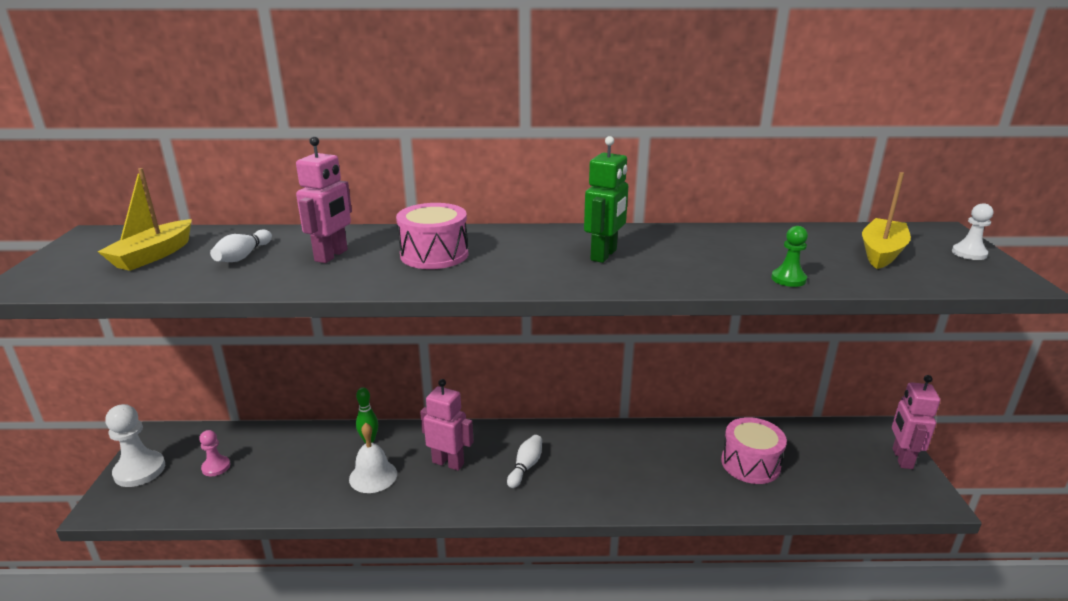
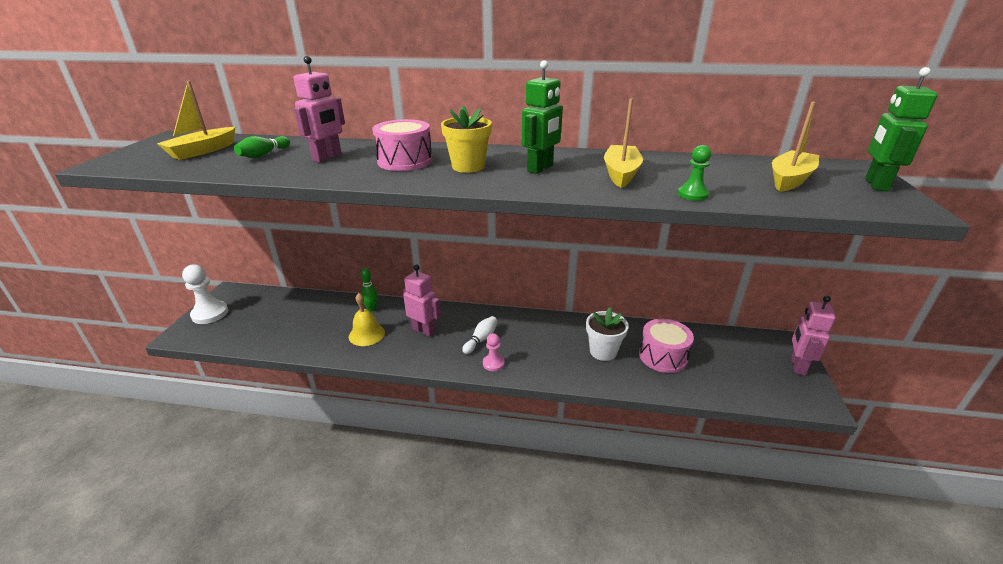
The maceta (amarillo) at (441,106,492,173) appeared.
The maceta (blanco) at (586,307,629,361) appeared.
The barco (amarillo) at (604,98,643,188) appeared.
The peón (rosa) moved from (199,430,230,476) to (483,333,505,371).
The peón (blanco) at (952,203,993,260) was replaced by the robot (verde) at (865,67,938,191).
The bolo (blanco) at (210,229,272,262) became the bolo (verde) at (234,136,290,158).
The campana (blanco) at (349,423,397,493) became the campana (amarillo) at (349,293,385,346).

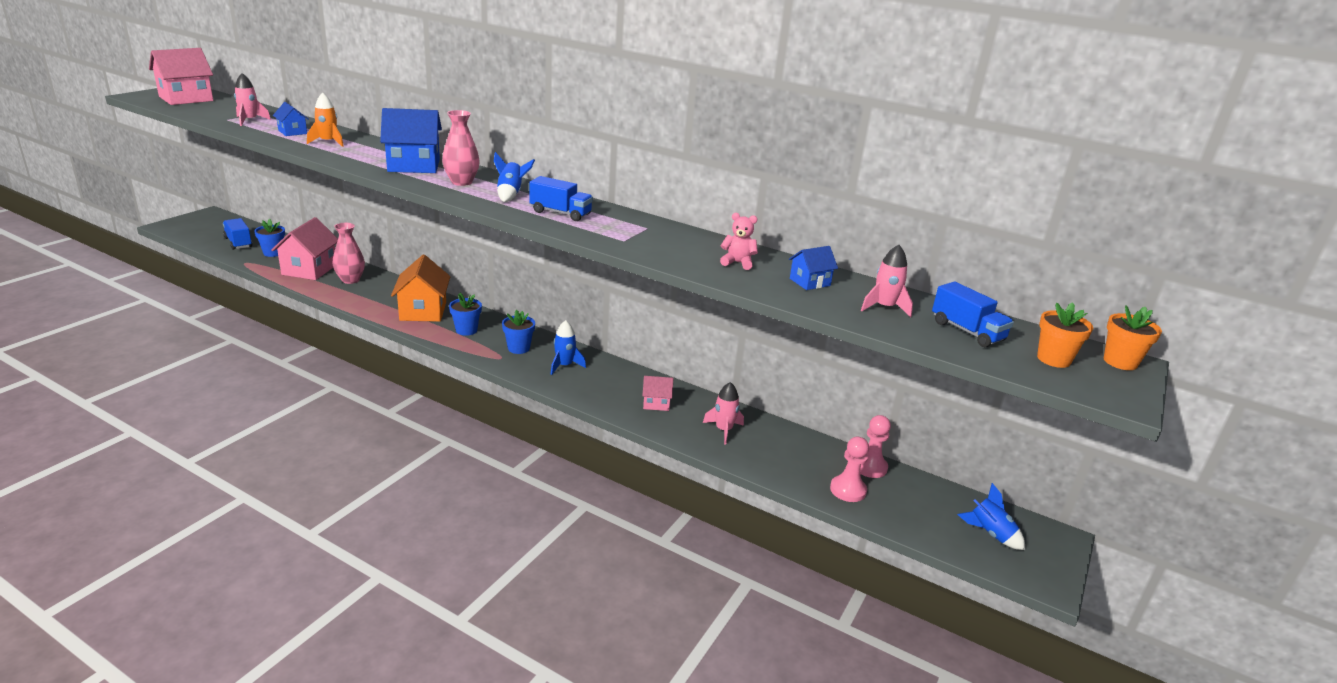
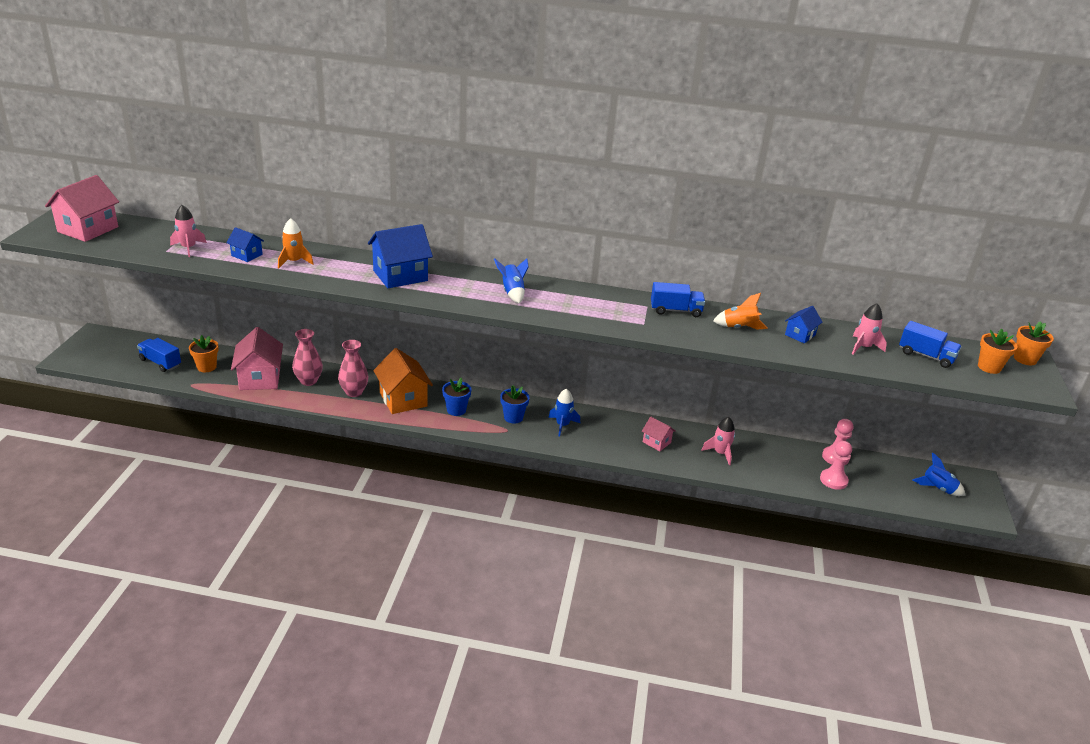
The florero (rosa) moved from (442,110,480,186) to (338,340,368,397).
The camión (azul) moved from (529,176,593,221) to (651,282,705,317).
The osito (rosa) at (720,213,758,270) was replaced by the cohete (naranja) at (713,293,768,330).
The maceta (azul) at (254,219,285,257) became the maceta (naranja) at (189,335,219,372).
The casa (rosa) at (643,376,673,411) turned 60 degrees clockwise.

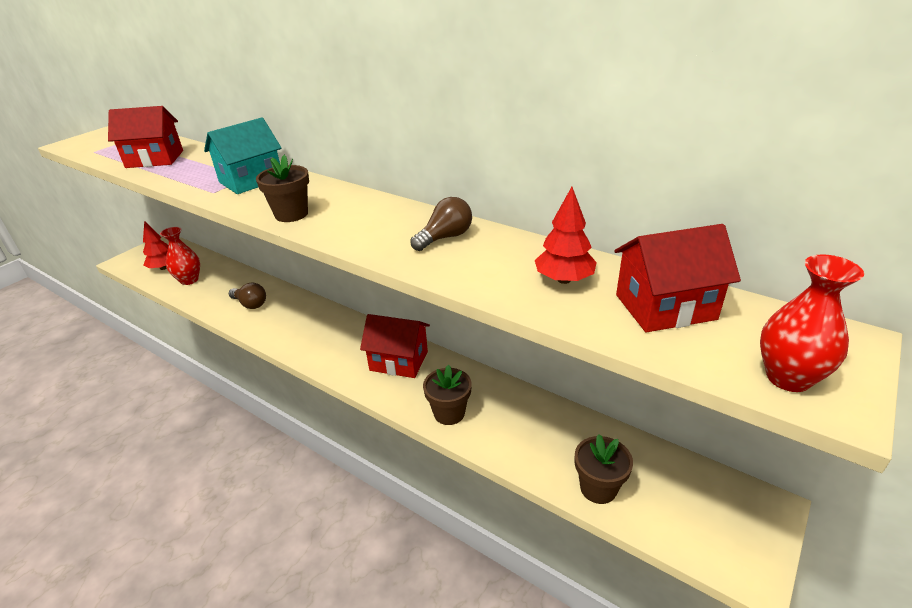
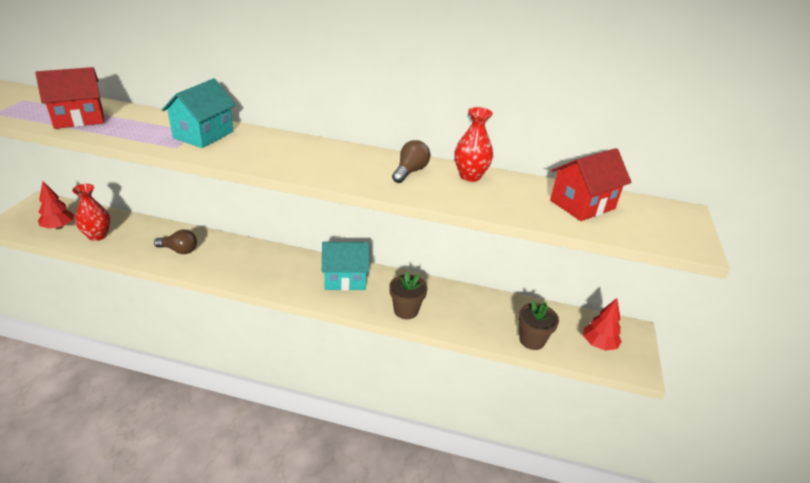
The maceta (marrón) at (256,155,309,222) disappeared.
The árbol (rojo) moved from (535,187,597,284) to (583,298,622,351).
The florero (rojo) moved from (760,254,864,392) to (455,107,493,182).
The casa (rojo) at (360,314,430,378) became the casa (turquesa) at (322,242,369,290).

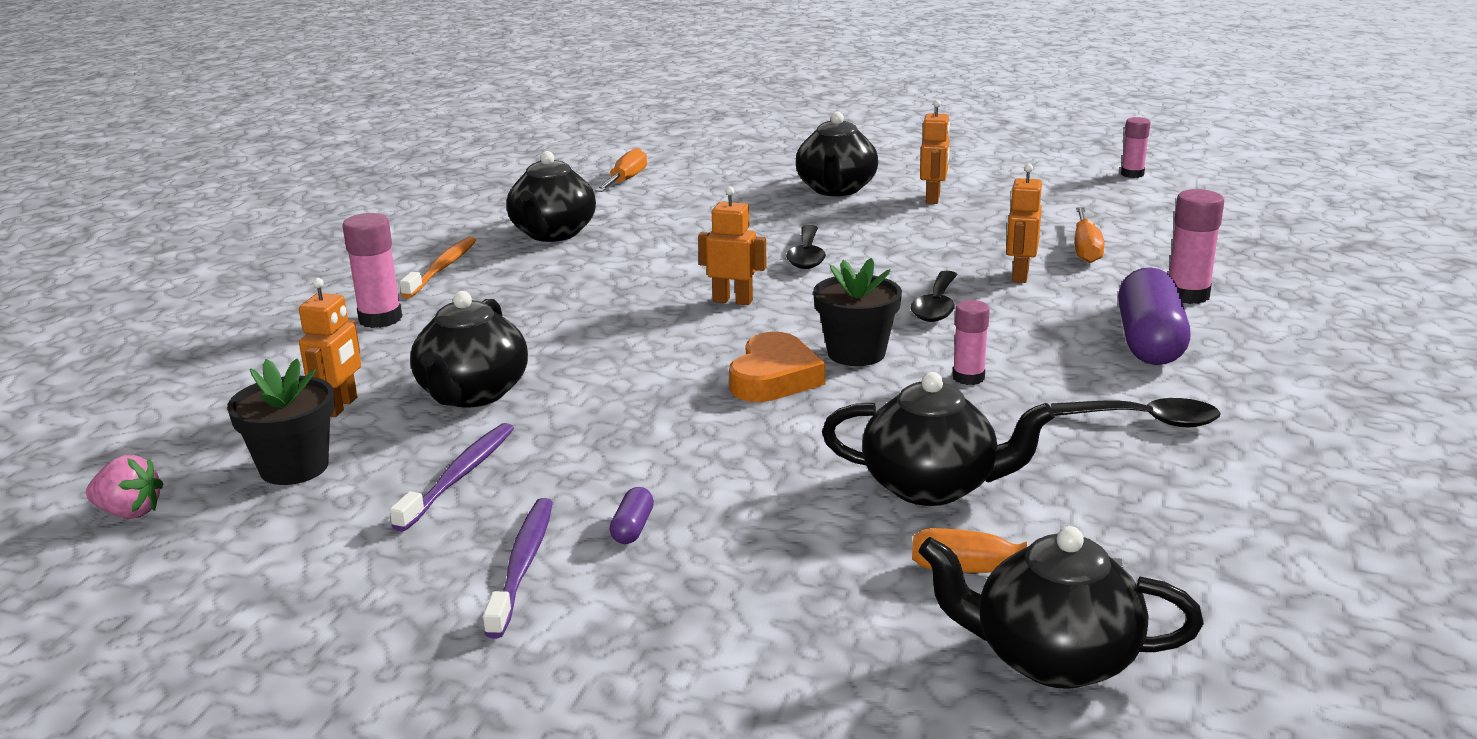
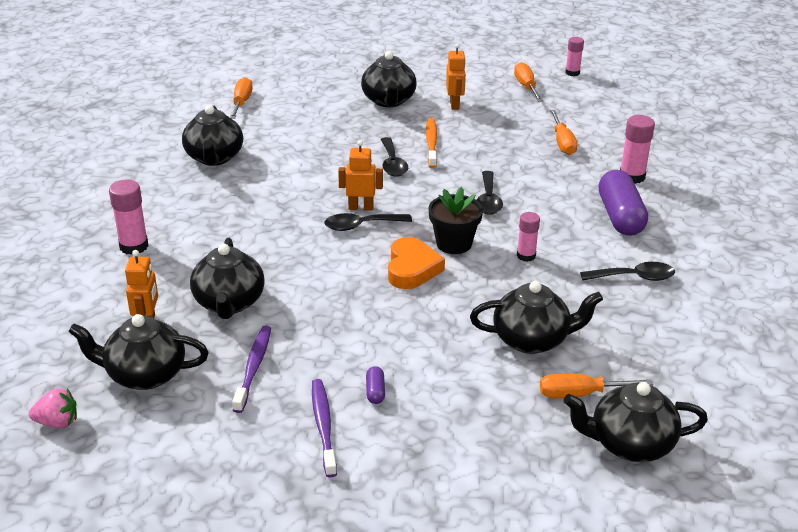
The robot (naranja) at (1006,164,1042,283) disappeared.
The cuchara (negro) at (324,213,412,231) appeared.
The destornillador (naranja) at (514,62,543,102) appeared.
The cepillo de dientes (naranja) moved from (400,237,476,298) to (426,118,437,168).
The maceta (negro) at (227,359,335,485) was replaced by the tetera (negro) at (68,314,209,390).

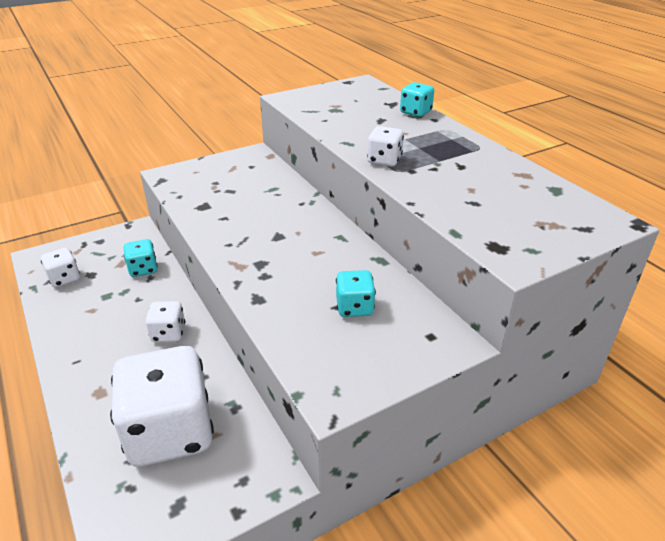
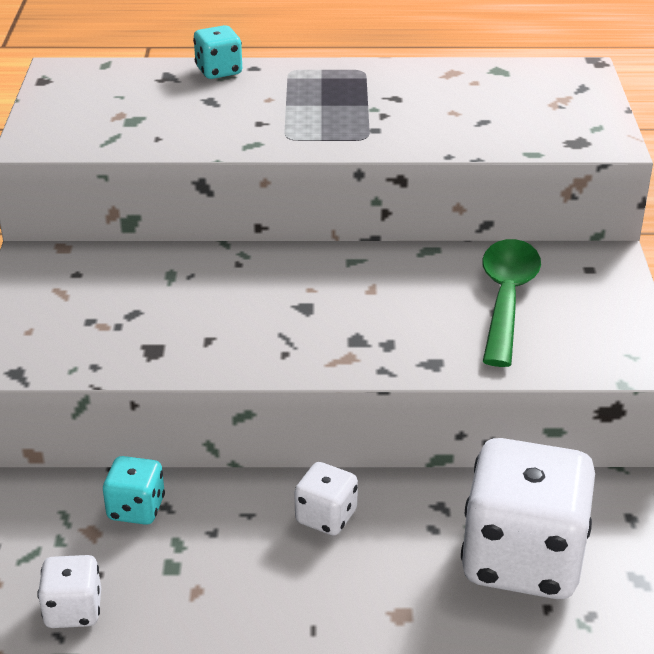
The dado (blanco) at (367,126,404,167) disappeared.
The dado (turquesa) at (336,270,376,317) was replaced by the cuchara (verde) at (482,239,541,367).

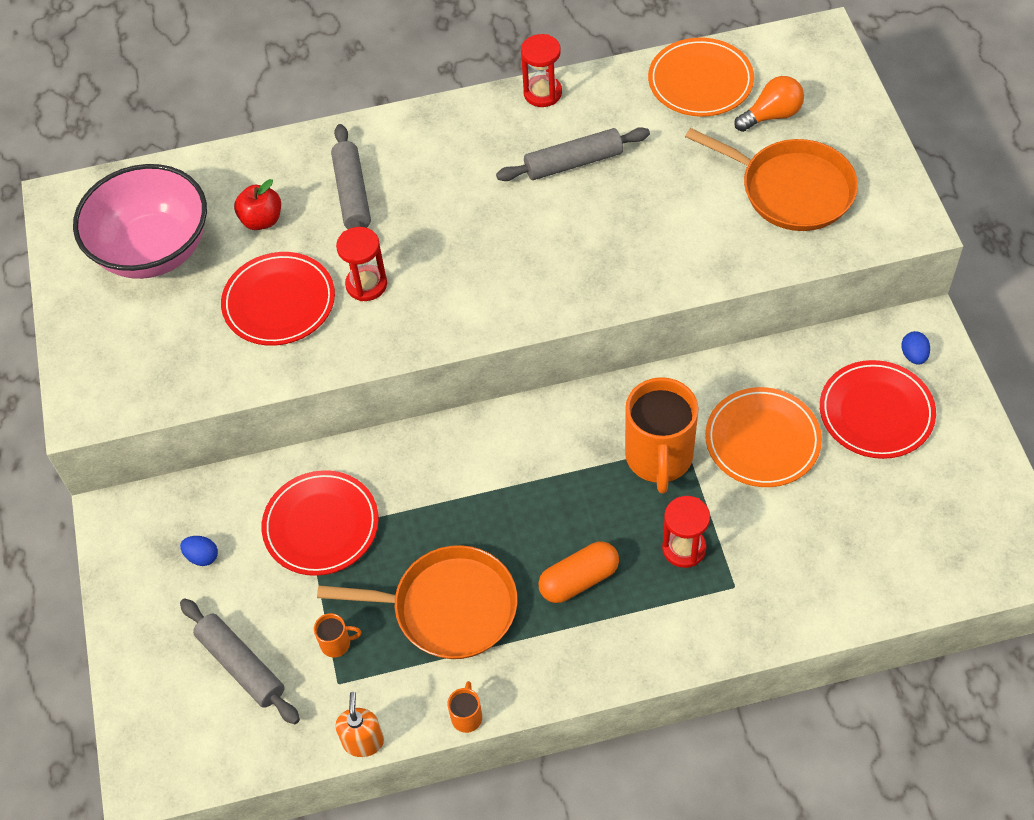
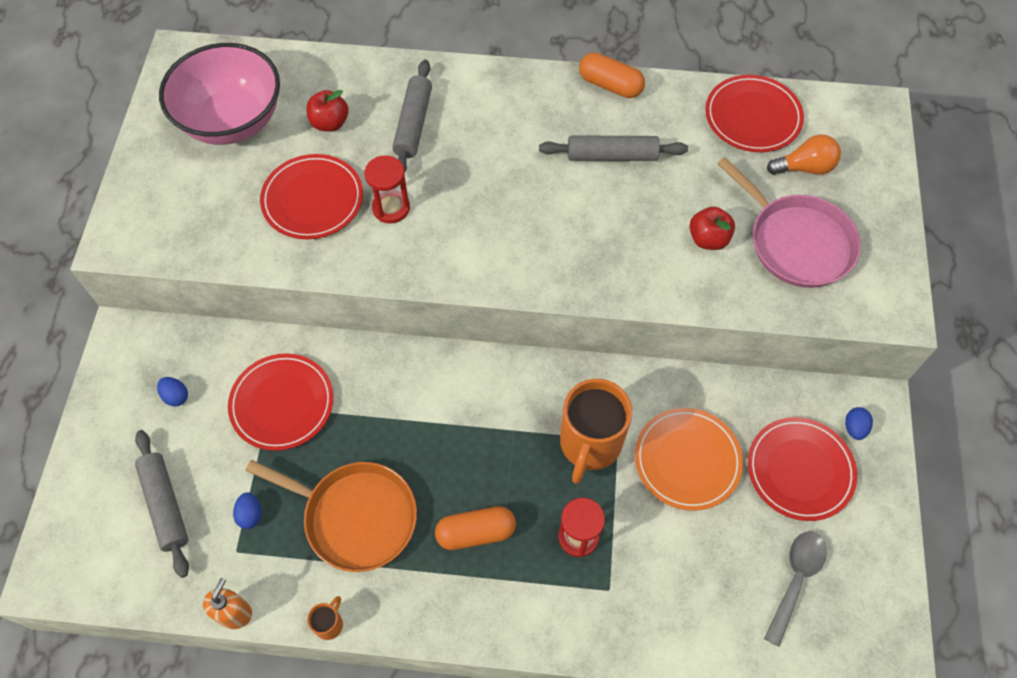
The manzana (rojo) at (690,207,735,250) appeared.
The cuchara (gris) at (764,531,827,647) appeared.
The taza (naranja) at (314,613,361,657) was replaced by the huevo (azul) at (233,492,261,529).
The reloj de arena (rojo) at (521,34,562,107) was replaced by the cápsula (naranja) at (579,52,645,98).
The plato (naranja) at (648,38,754,117) became the plato (rojo) at (705,75,804,152).
The sartén (naranja) at (685,128,858,231) became the sartén (rosa) at (717,157,861,288).

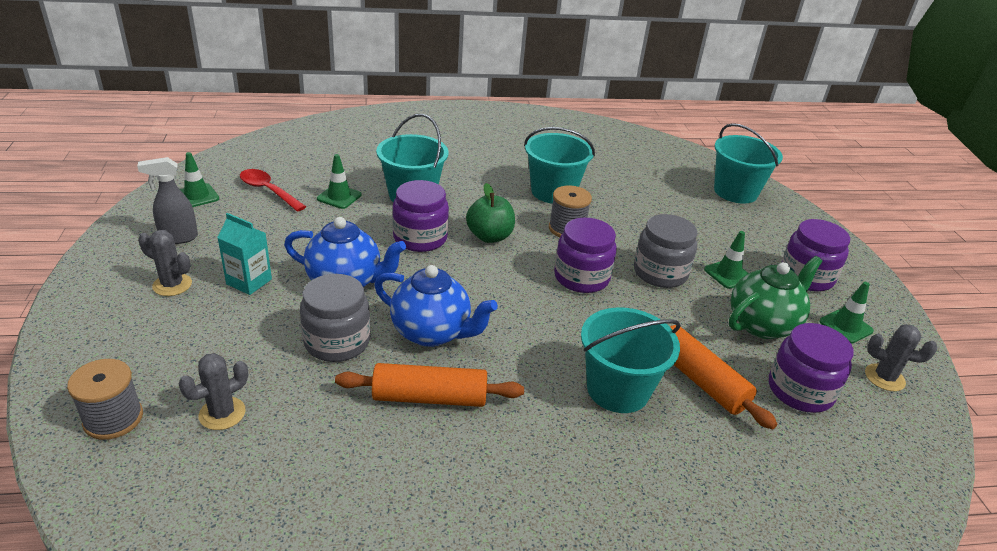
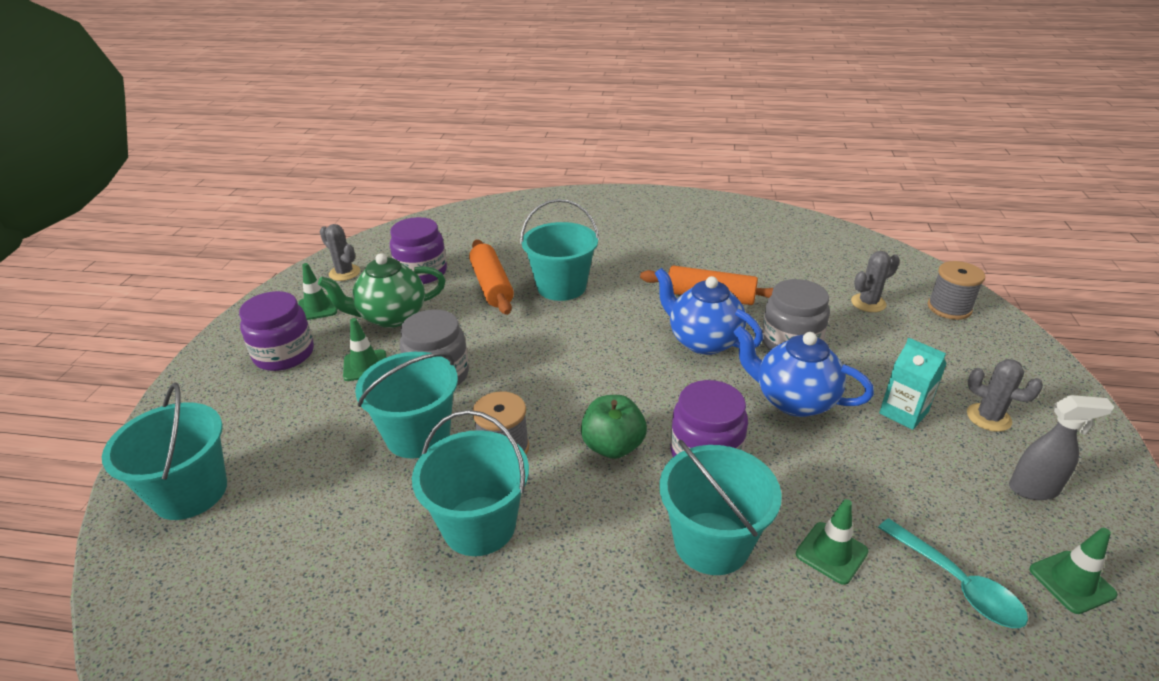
The tarro (morado) at (554,218,617,293) disappeared.
The balde (turquesa) at (355,352,458,458) appeared.
The cuchara (rojo) at (240,169,306,212) became the cuchara (turquesa) at (878,518,1028,628).

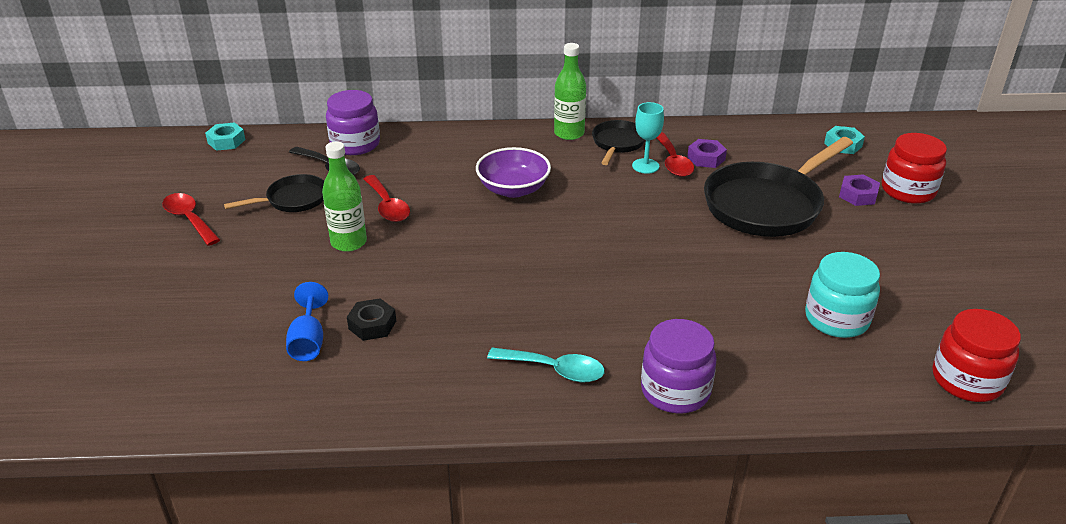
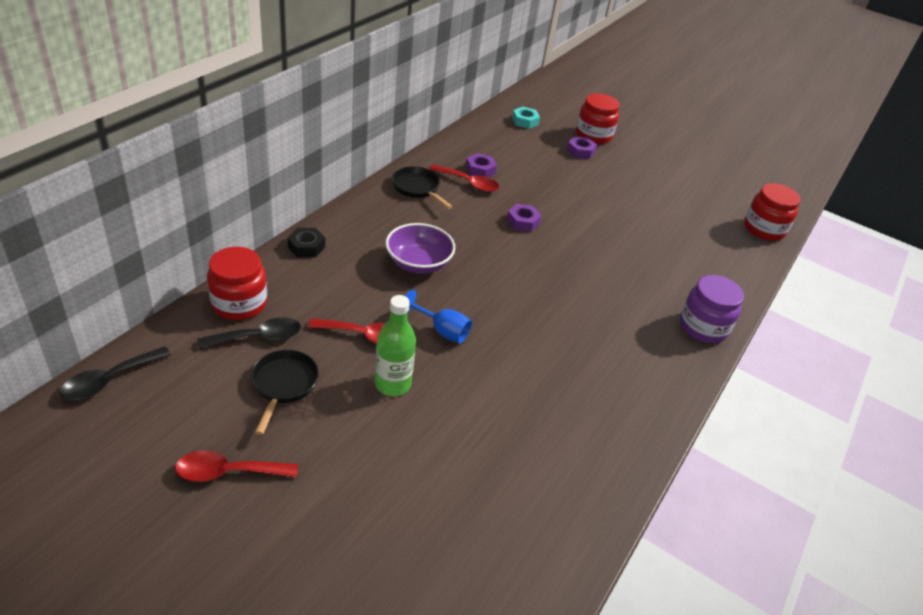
The cuchara (turquesa) at (487,348,605,382) disappeared.
The botella (verde) at (554,43,586,140) disappeared.
The copa (turquesa) at (632,102,664,174) disappeared.
The sartén (negro) at (704,137,853,237) disappeared.
The tarro (turquesa) at (805,252,880,338) disappeared.
The tuerca (morado) at (507,204,542,232) appeared.
The copa (azul) moved from (286,282,328,361) to (405,290,472,344).
The tuerca (negro) moved from (347,298,396,341) to (287,228,325,257).
The tuerca (turquesa) at (205,122,245,151) was replaced by the cuchara (negro) at (60,346,171,400).
The tarro (morado) at (326,90,380,155) became the tarro (rojo) at (207,247,267,320).

